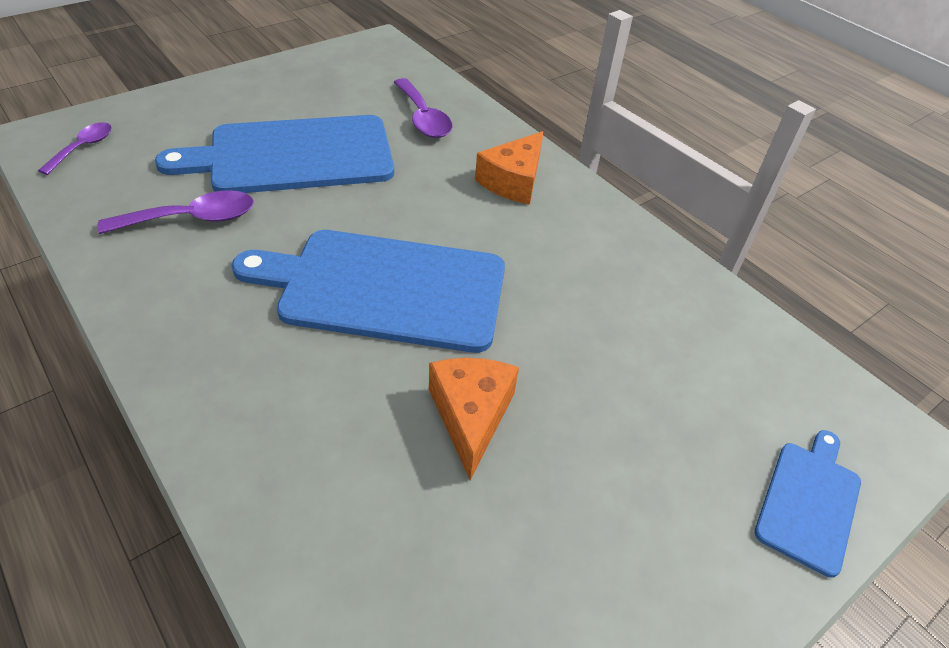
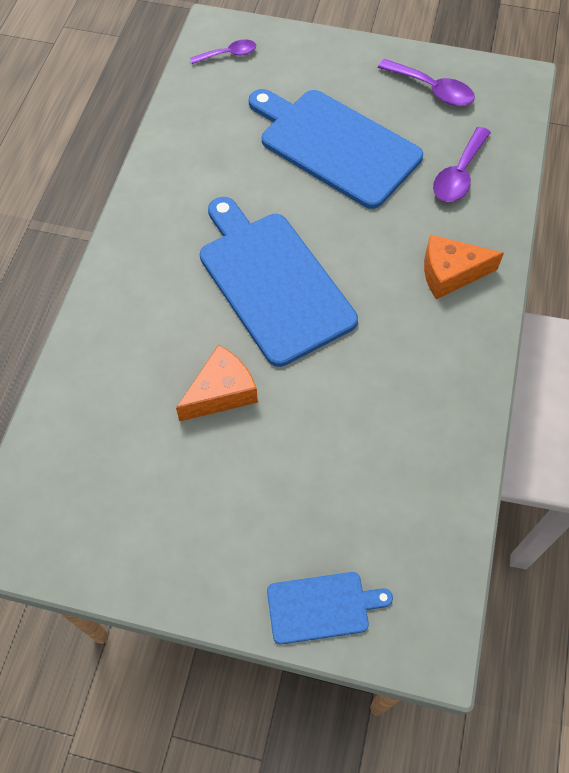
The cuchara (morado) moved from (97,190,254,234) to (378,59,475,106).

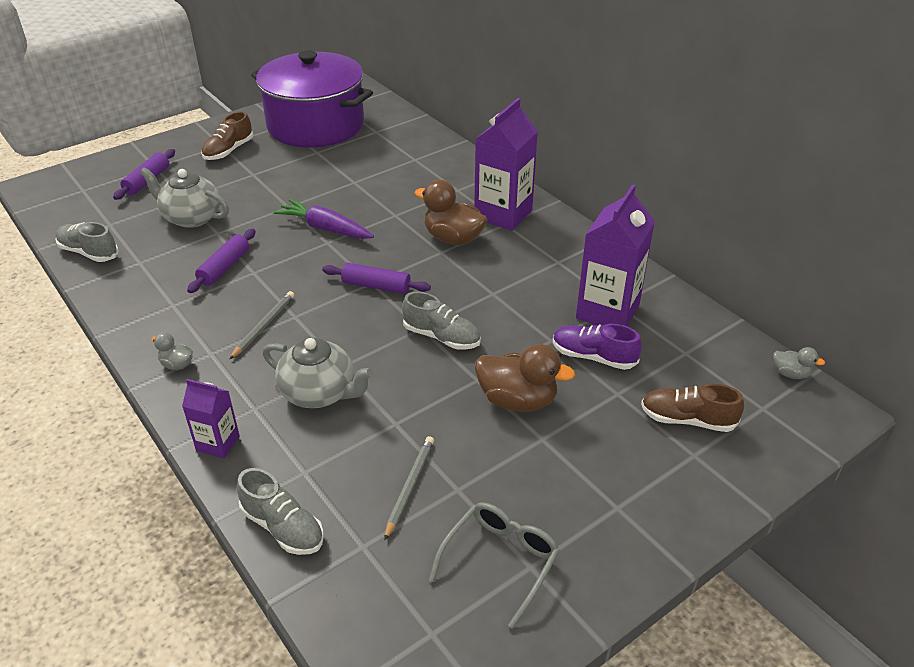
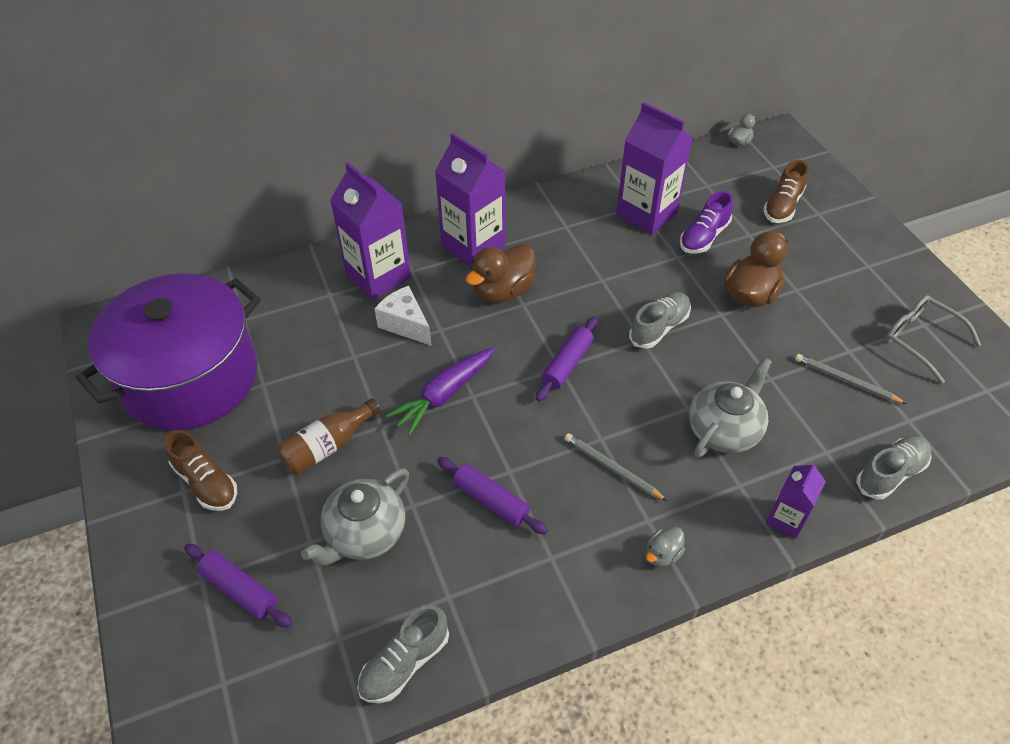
The botella (marrón) at (276,398,381,475) appeared.
The cartón de leche (morado) at (330,162,411,300) appeared.
The queso (blanco) at (375,286,432,346) appeared.

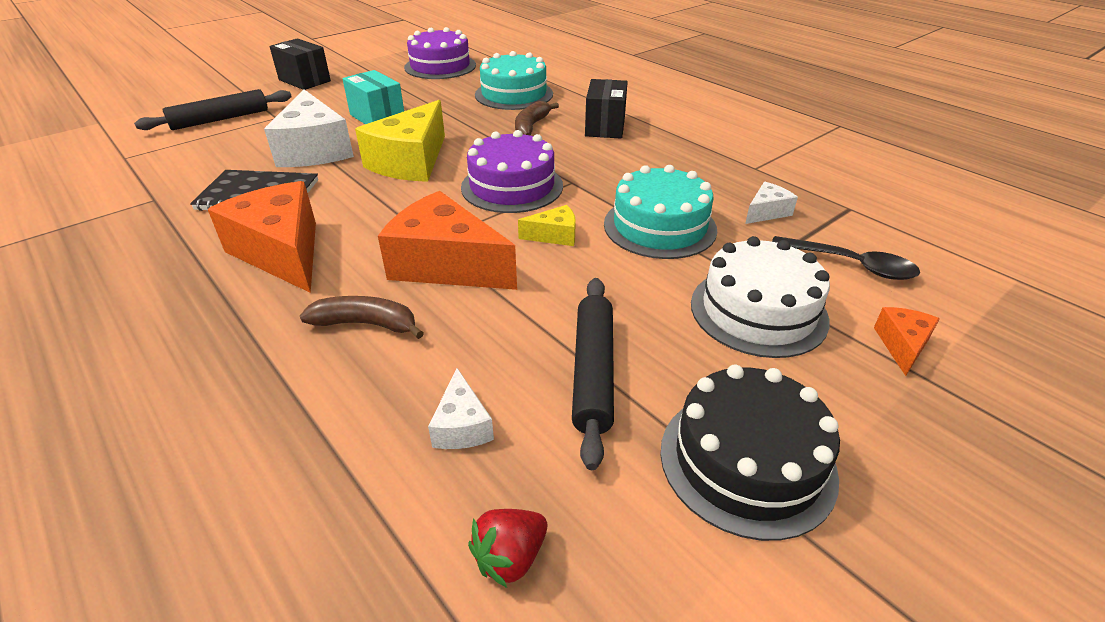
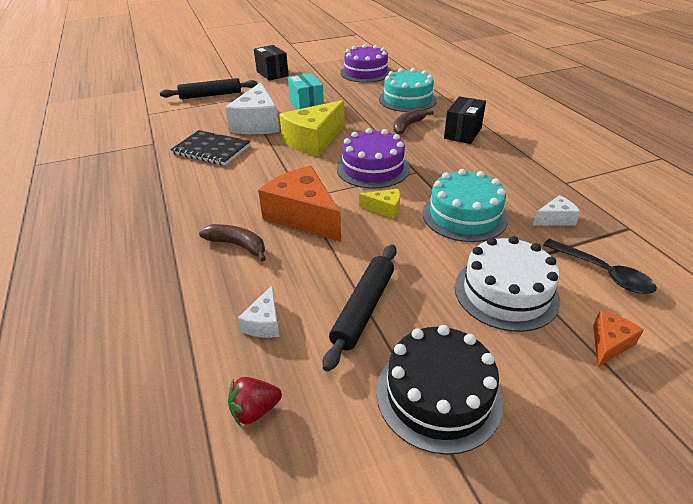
The queso (naranja) at (208,181,316,293) disappeared.

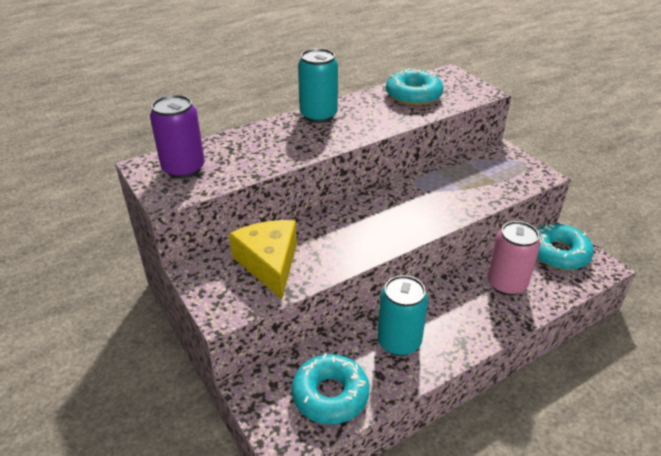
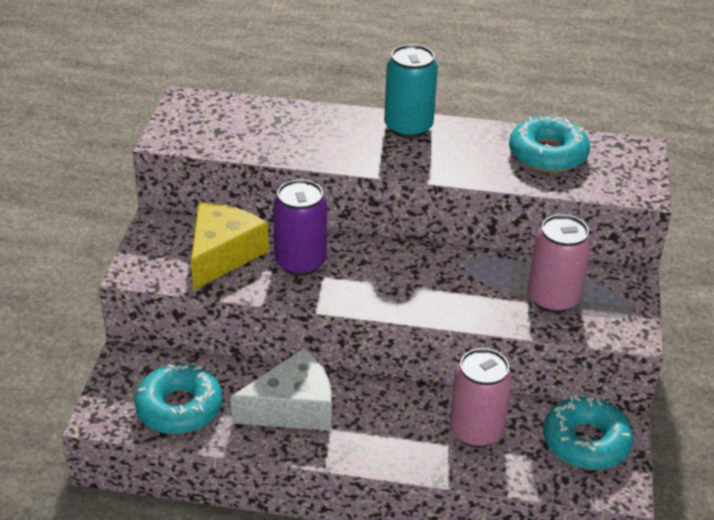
The lata (rosa) at (527,214,591,313) appeared.
The lata (morado) moved from (150,95,205,179) to (273,179,327,276).
The lata (turquesa) at (377,275,428,356) was replaced by the queso (blanco) at (231,348,332,431).

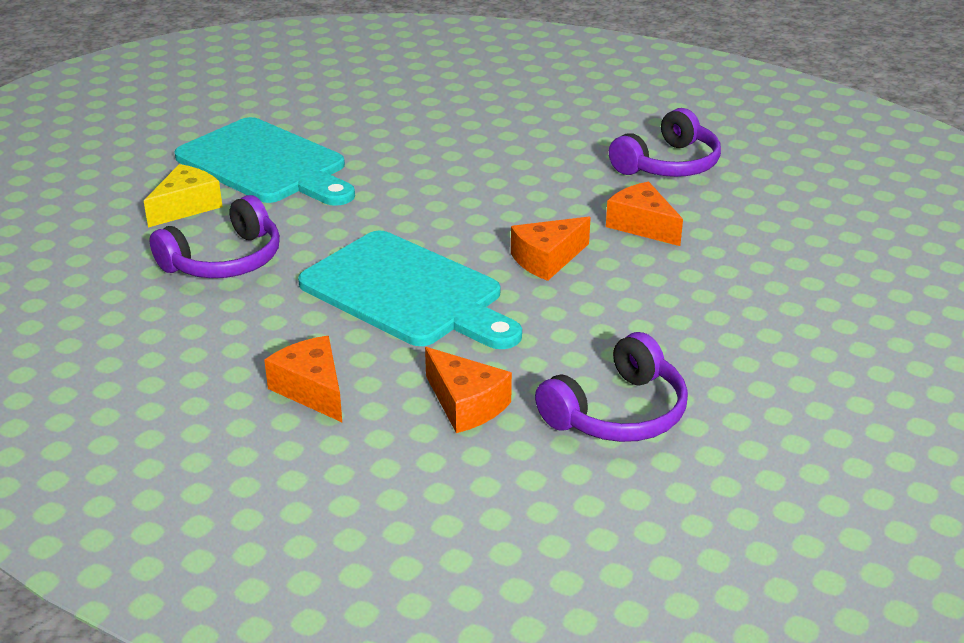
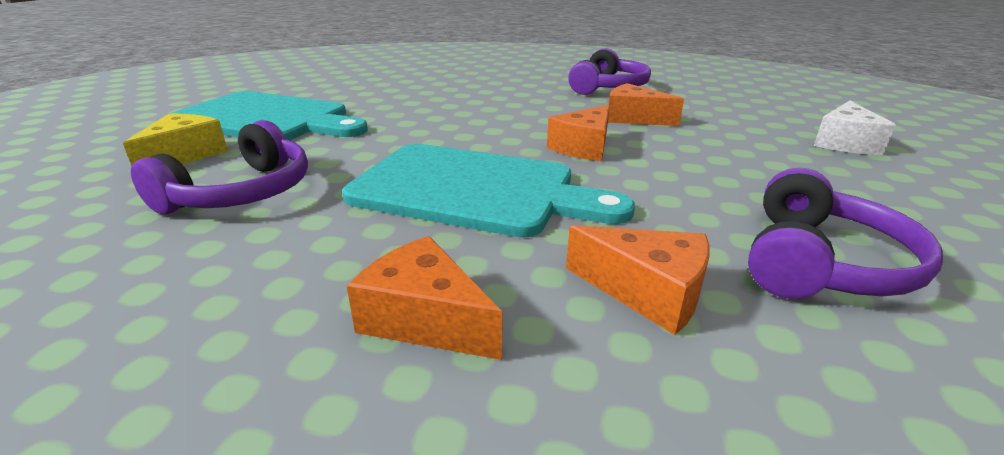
The queso (blanco) at (814,101,896,155) appeared.

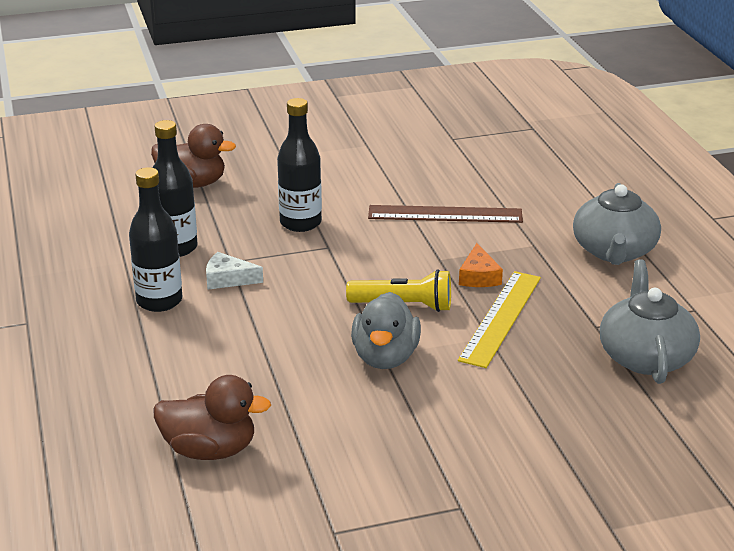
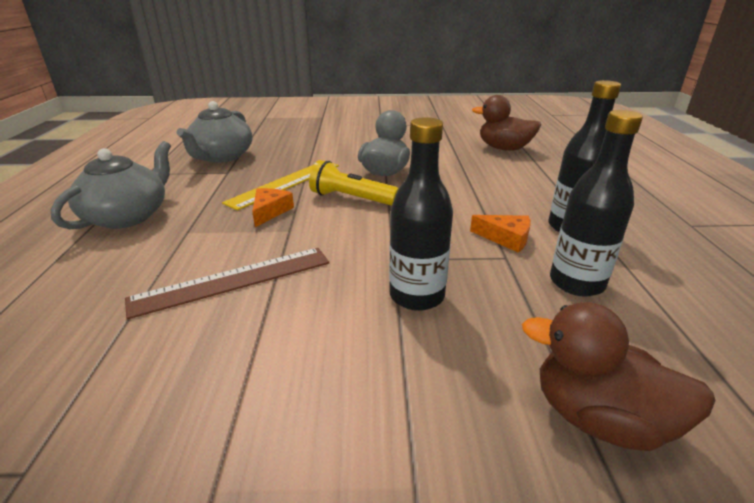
The queso (blanco) at (206,252,263,290) became the queso (naranja) at (470,215,531,253).
The regla (marrón) at (368,205,523,223) turned 45 degrees counterclockwise.

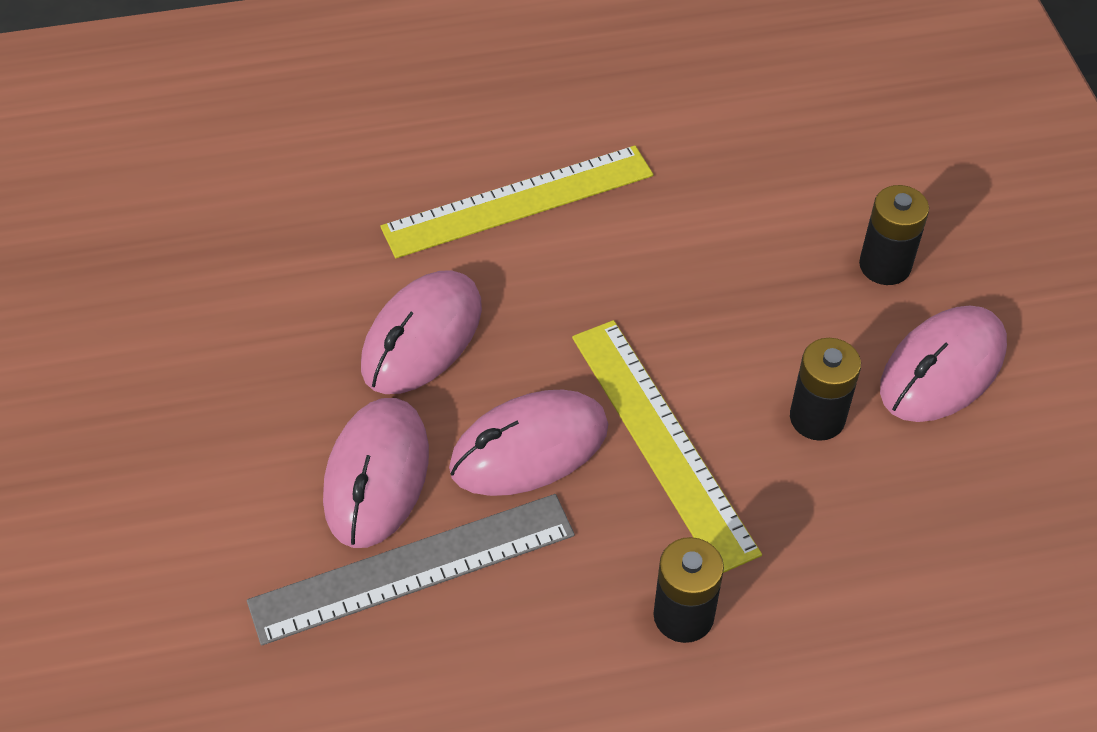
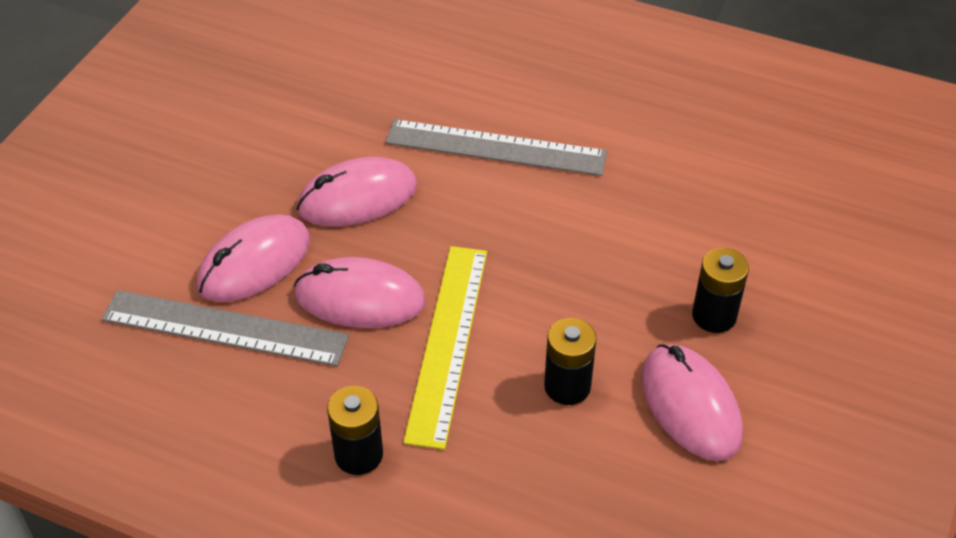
The regla (amarillo) at (380,146,654,258) became the regla (gris) at (386,119,607,176).
The ratón (rosa) at (880,306,1007,422) turned 75 degrees clockwise.

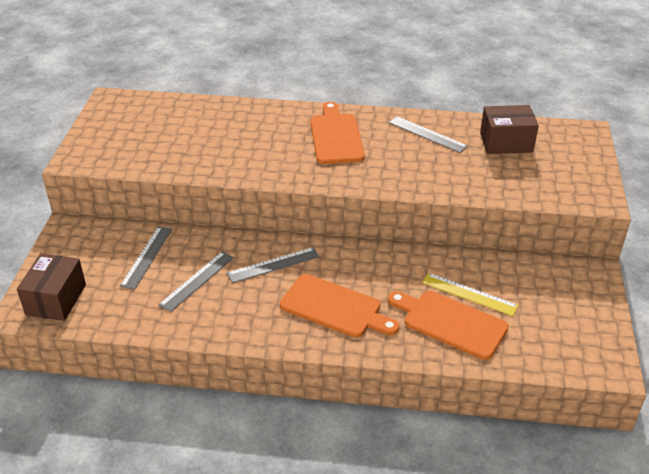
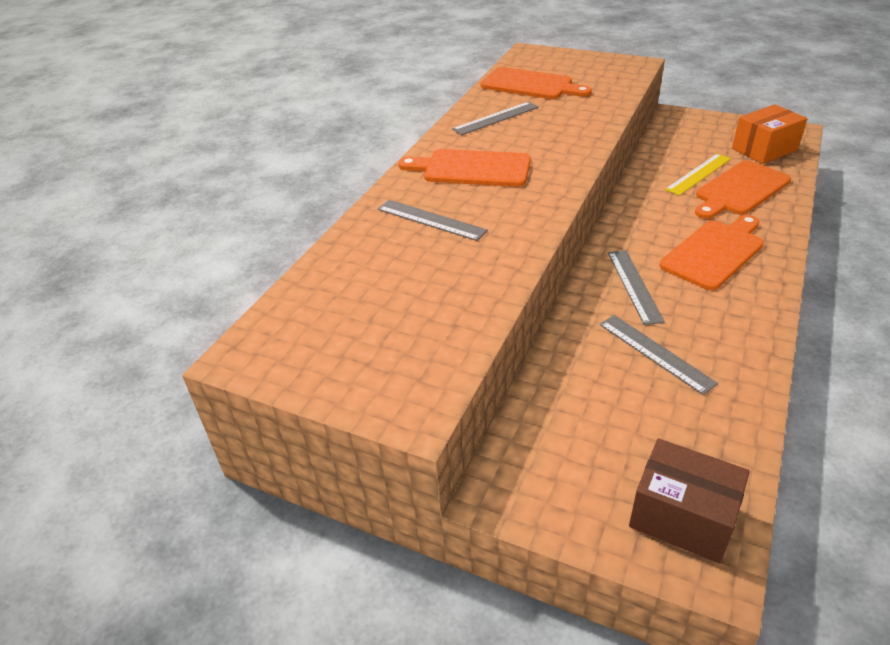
The caja (naranja) at (732,104,808,164) appeared.
The regla (gris) moved from (120,226,172,290) to (378,200,488,241).
The caja (marrón) at (480,105,539,154) was replaced by the tabla de cortar (naranja) at (481,67,592,99).

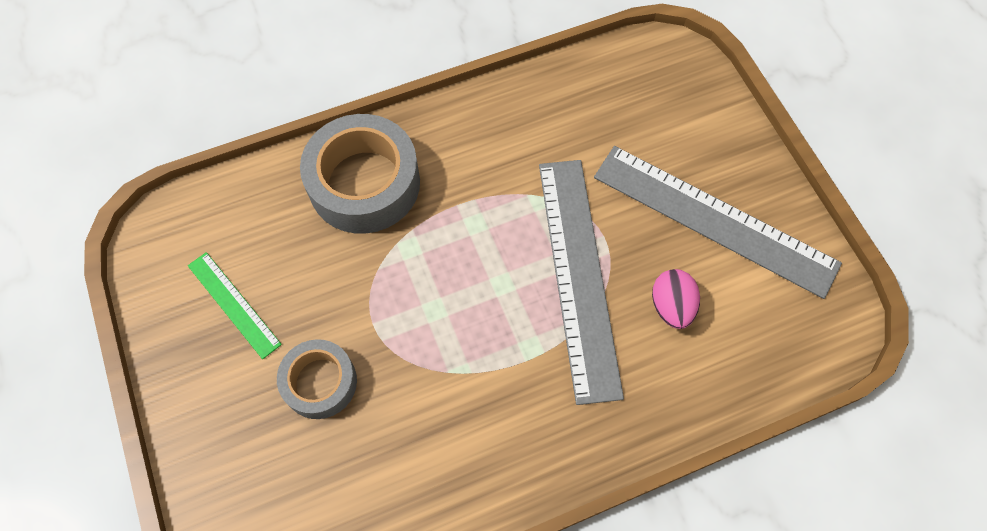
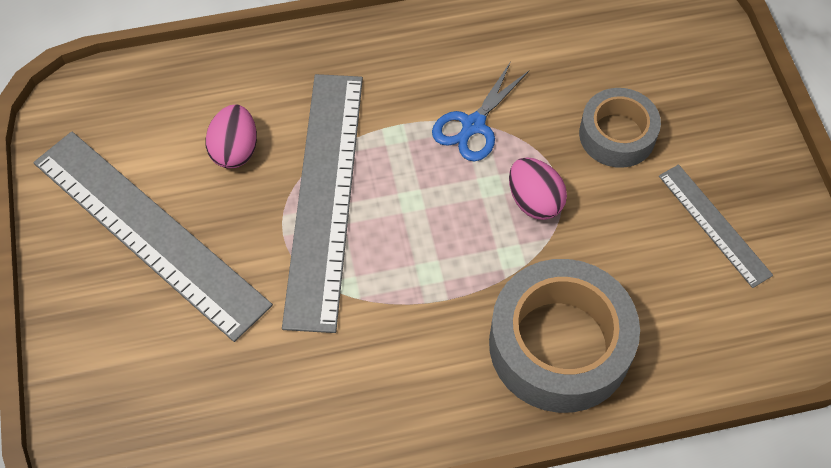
The tijeras (azul) at (432,62,529,161) appeared.
The huevo (rosa) at (509,157,567,220) appeared.
The regla (verde) at (188,252,282,359) became the regla (gris) at (659,164,773,288).

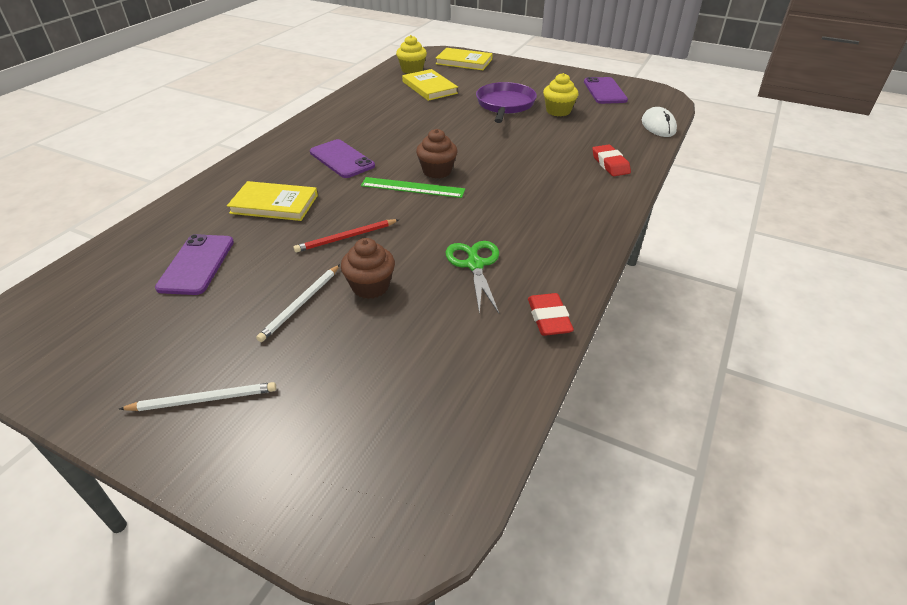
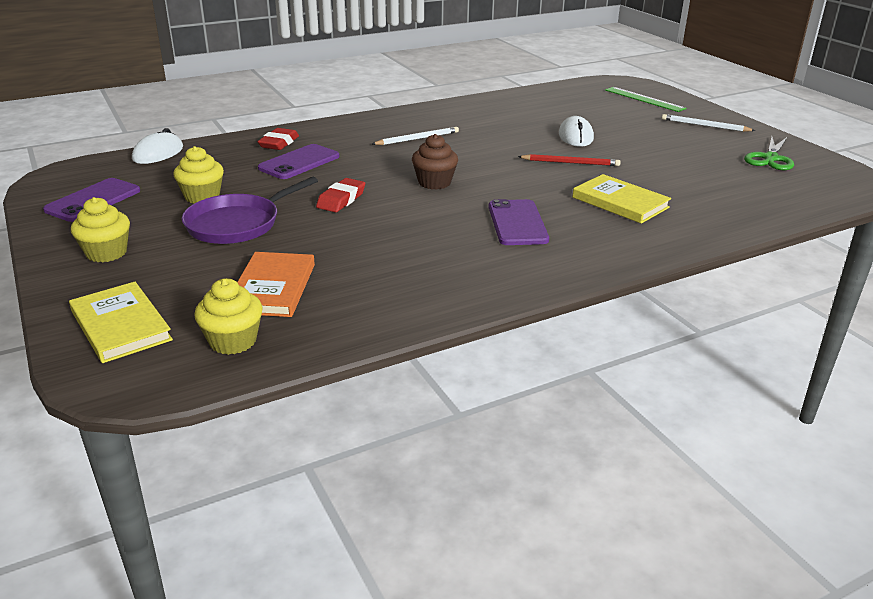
The magdalena (amarillo) at (71,197,130,262) appeared.
The móvil (morado) moved from (155,234,234,295) to (258,144,339,179).
The lápiz (blanco) moved from (256,264,340,342) to (372,127,459,145).
The regla (verde) moved from (361,177,465,198) to (605,87,687,112).
The tijeras (verde) moved from (446,241,499,315) to (744,137,794,170).
The goma de borrar (rojo) moved from (528,293,574,336) to (316,178,365,212).
The magdalena (marrón) at (341,238,395,299) was replaced by the ratón (blanco) at (559,116,594,147).
The libro (amarillo) at (402,69,458,101) became the libro (naranja) at (237,252,315,317).

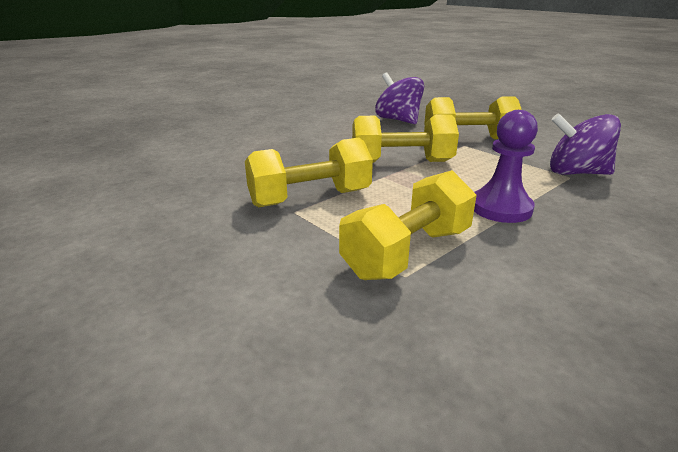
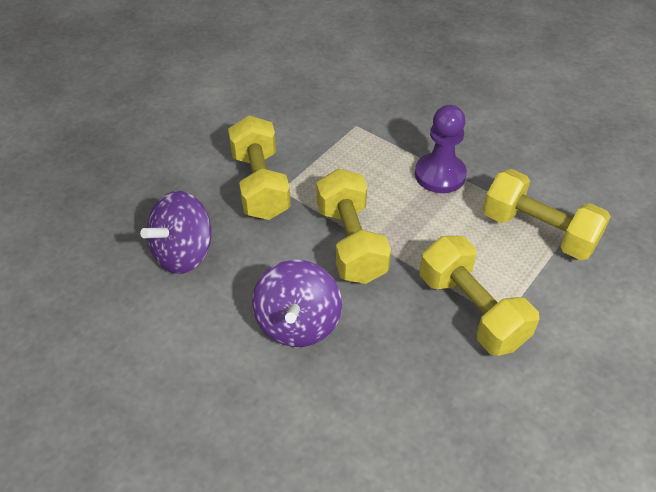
The peonza (morado) moved from (550,113,621,175) to (252,260,342,347).

